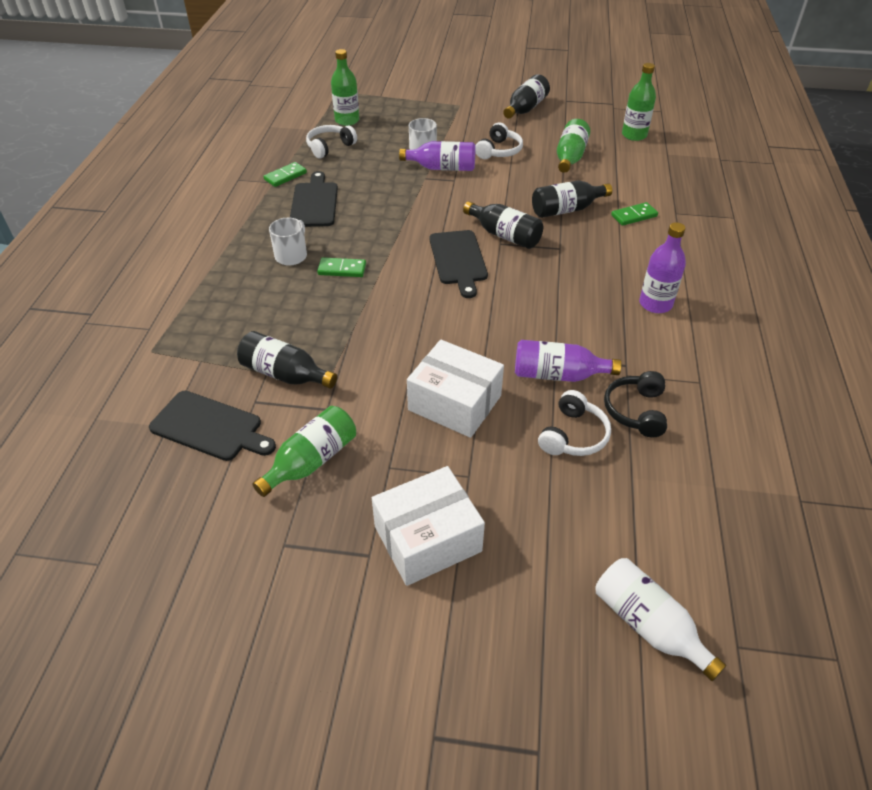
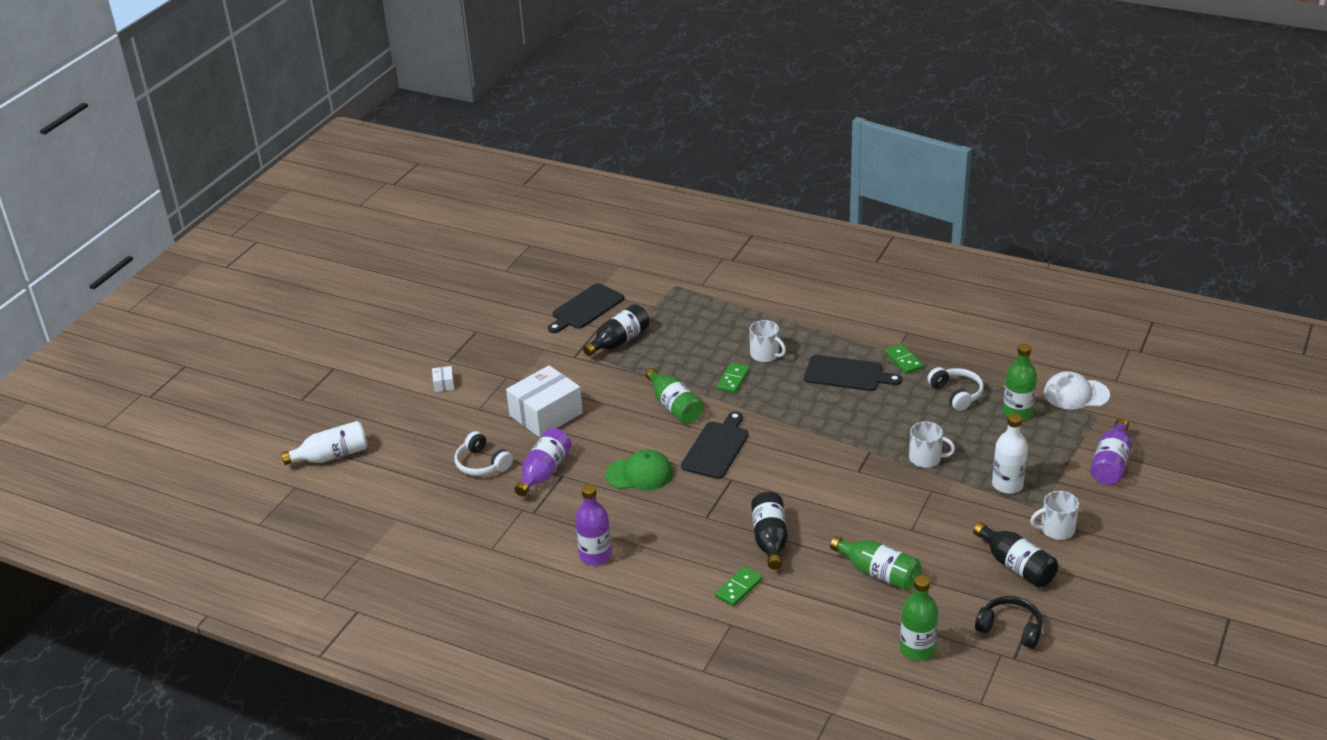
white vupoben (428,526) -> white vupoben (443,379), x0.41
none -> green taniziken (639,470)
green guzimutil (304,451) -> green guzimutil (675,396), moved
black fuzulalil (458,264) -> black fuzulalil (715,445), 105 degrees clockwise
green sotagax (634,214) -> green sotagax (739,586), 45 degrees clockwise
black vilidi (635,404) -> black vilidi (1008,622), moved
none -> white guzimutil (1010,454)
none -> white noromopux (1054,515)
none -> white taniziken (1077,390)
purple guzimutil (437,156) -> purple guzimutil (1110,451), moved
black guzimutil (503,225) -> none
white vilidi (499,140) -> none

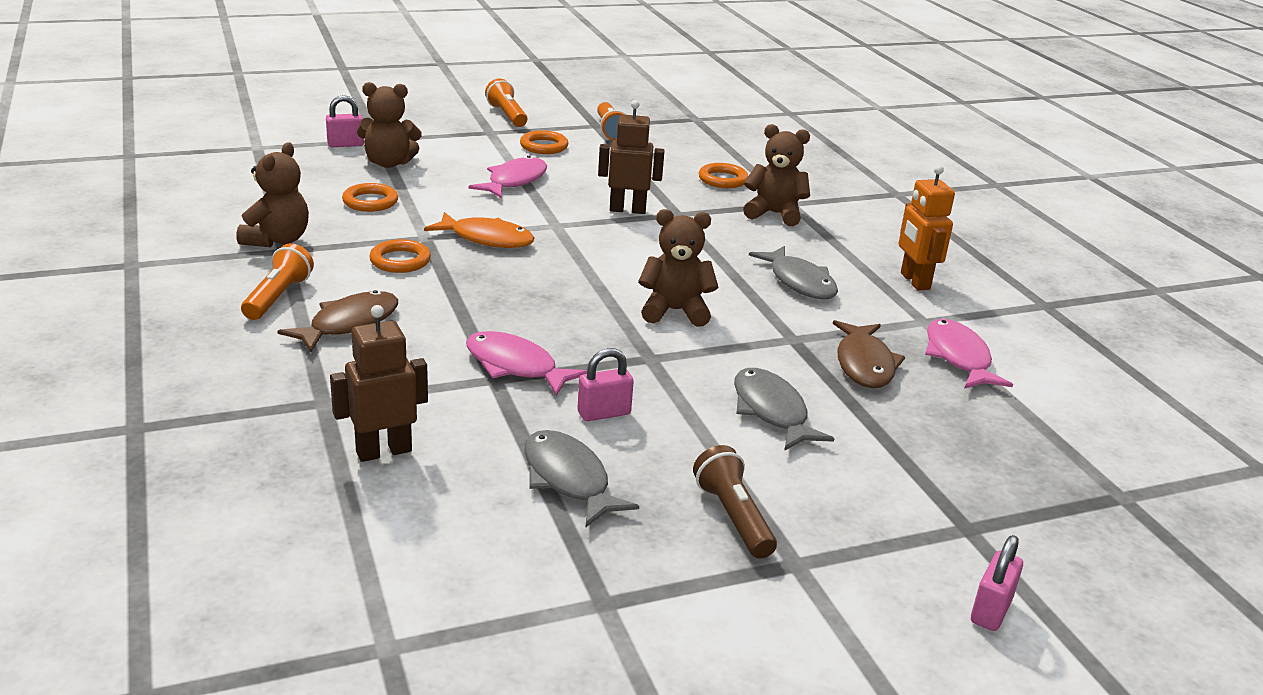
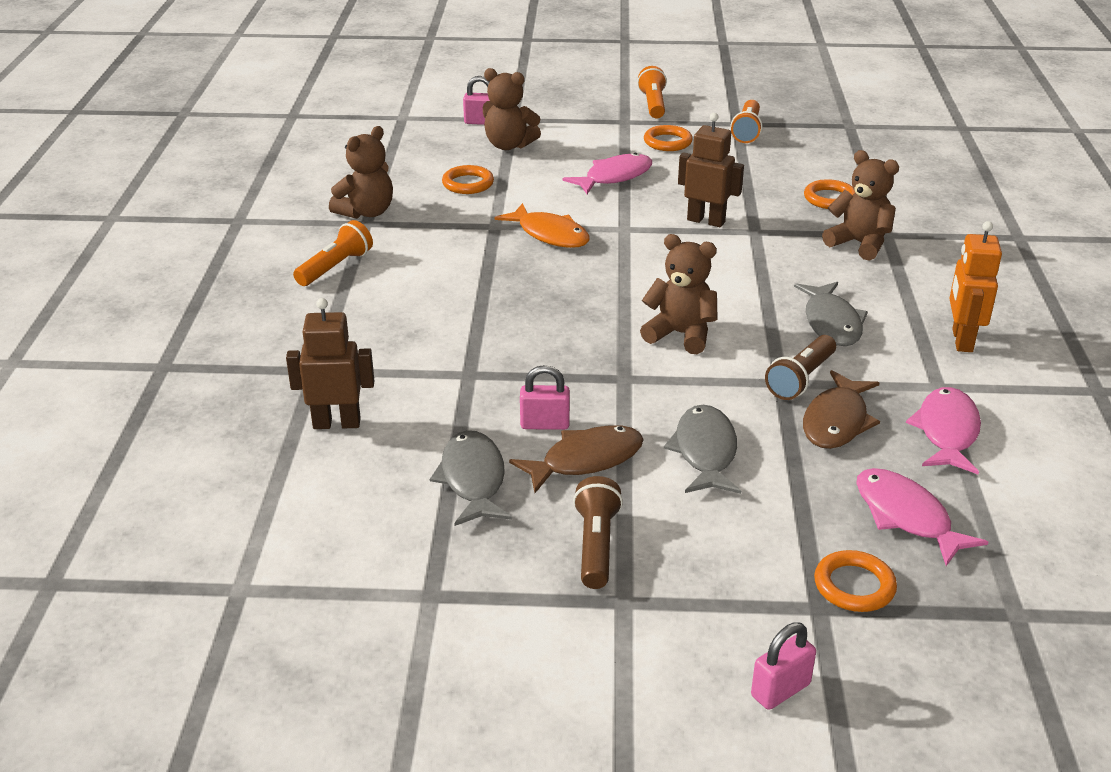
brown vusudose (337,321) -> brown vusudose (576,459), moved
none -> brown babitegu (800,367)
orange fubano (400,256) -> orange fubano (855,581), moved
pink vusudose (526,363) -> pink vusudose (922,517), moved

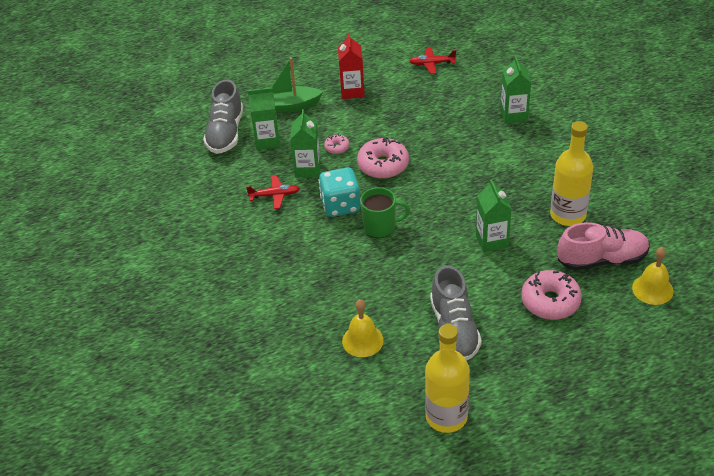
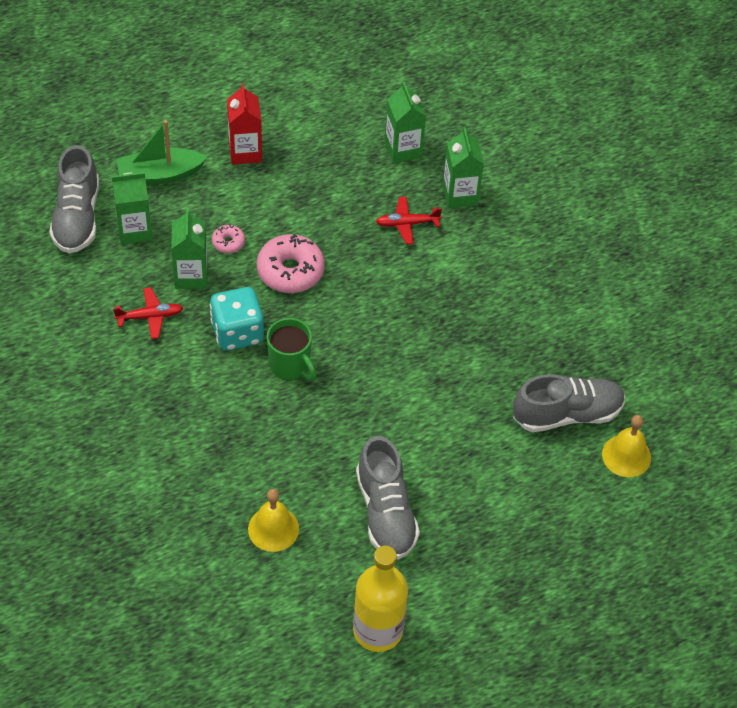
green noromopux (385,212) -> green noromopux (292,349), 60 degrees clockwise
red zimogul (432,60) -> red zimogul (408,220), moved
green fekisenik (494,216) -> green fekisenik (405,122), moved
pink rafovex (604,246) -> grey rafovex (569,403)
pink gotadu (551,295) -> none
yellow guzimutil (571,173) -> none

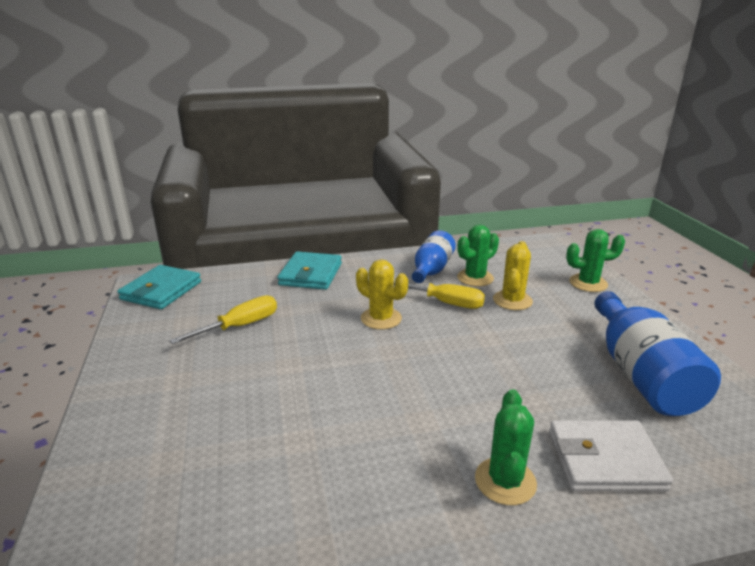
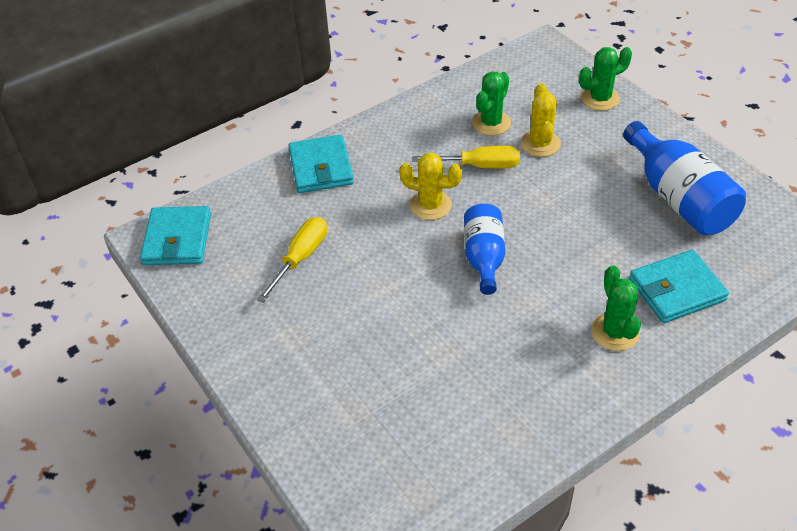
blue guzimutil (434,256) -> blue guzimutil (484,249), moved
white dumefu (611,456) -> turquoise dumefu (679,286)

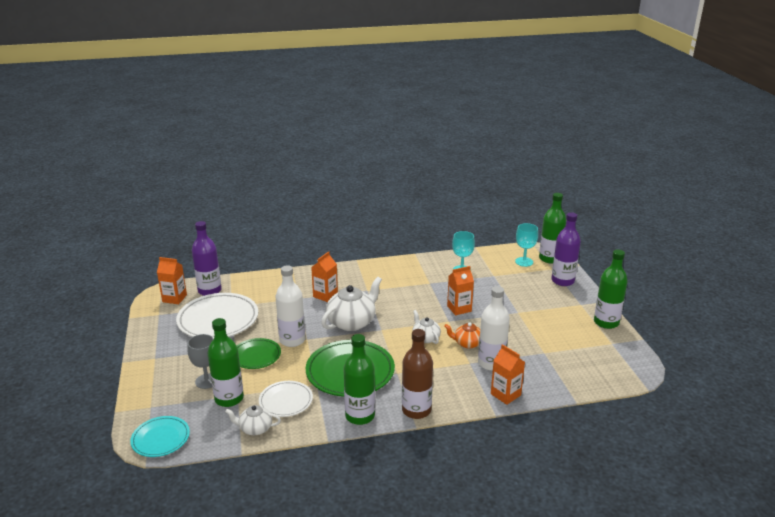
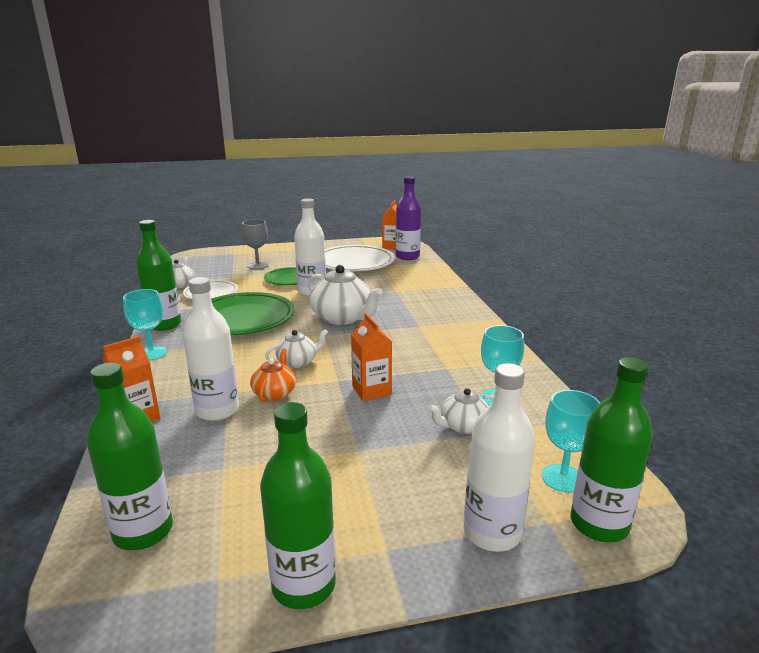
green guzimutil (226,362) -> green guzimutil (130,456), moved
brown guzimutil (417,374) -> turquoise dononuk (145,325)
none -> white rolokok (461,411)
purple guzimutil (566,249) -> white guzimutil (499,457)
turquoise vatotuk (160,436) -> none
orange fekisenik (324,276) -> none

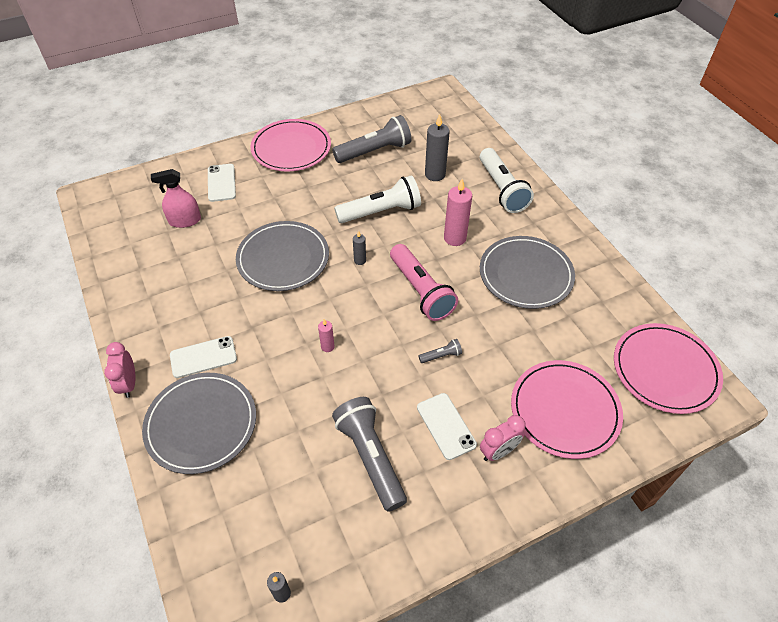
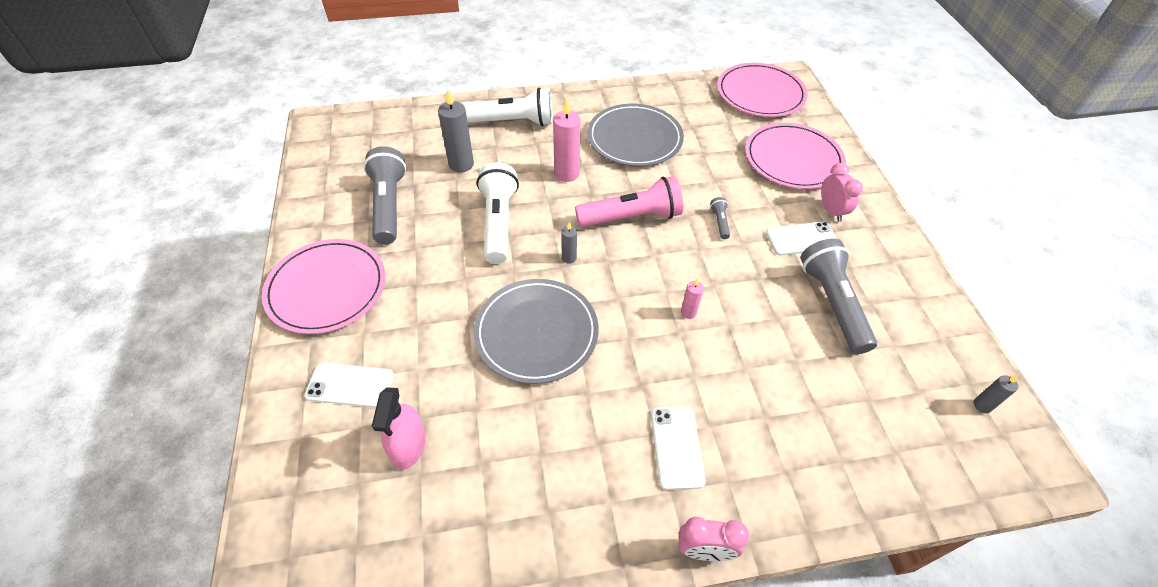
grey babitegu (369,454) -> grey babitegu (839,296), 90 degrees clockwise
grey vatotuk (199,423) -> none

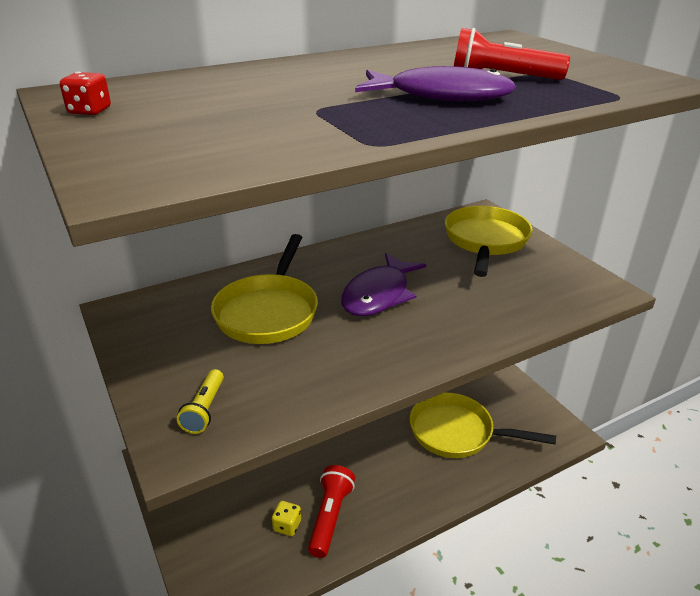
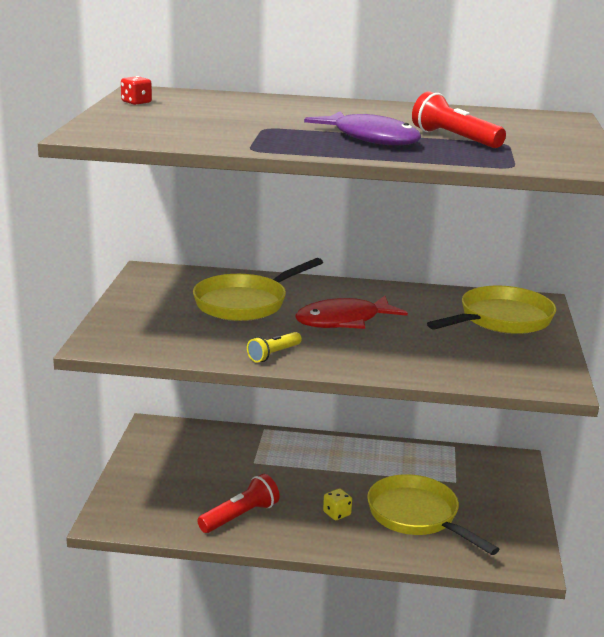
yellow babitegu (200,401) -> yellow babitegu (274,347), moved
purple vusudose (383,284) -> red vusudose (351,312)
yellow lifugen (286,518) -> yellow lifugen (337,504), moved

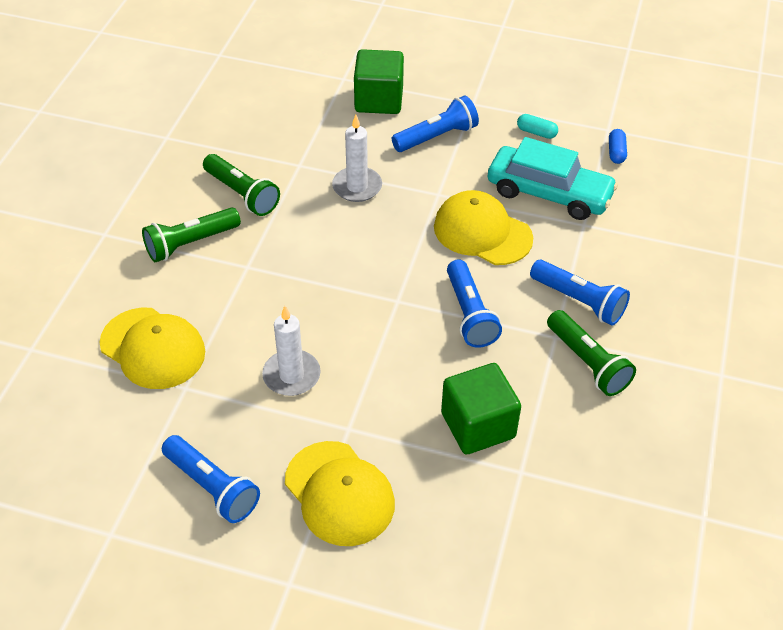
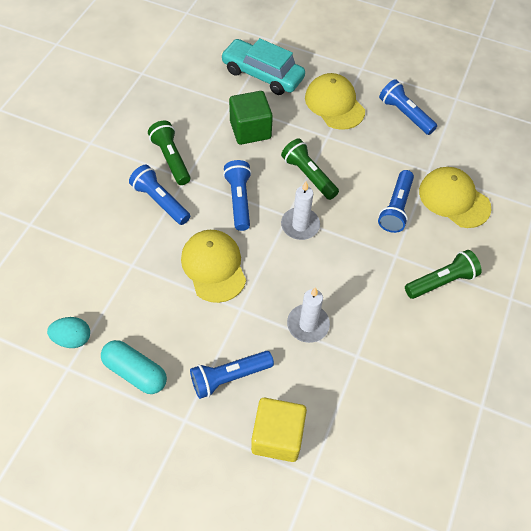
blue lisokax (618,146) -> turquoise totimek (68,332)
turquoise lisokax (537,126) -> turquoise lisokax (134,367), x1.85
yellow taniziken (483,227) -> yellow taniziken (213,266), 150 degrees counterclockwise
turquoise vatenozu (553,178) -> turquoise vatenozu (263,66), moved
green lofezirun (379,81) -> yellow lofezirun (279,430)
green babitegu (241,185) -> green babitegu (310,169), moved
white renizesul (291,351) -> white renizesul (300,211), moved
none -> blue babitegu (396,201)

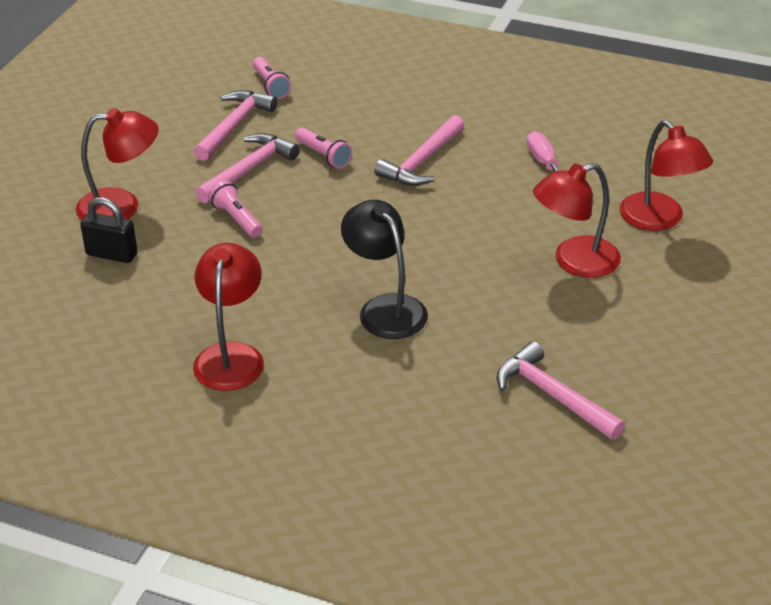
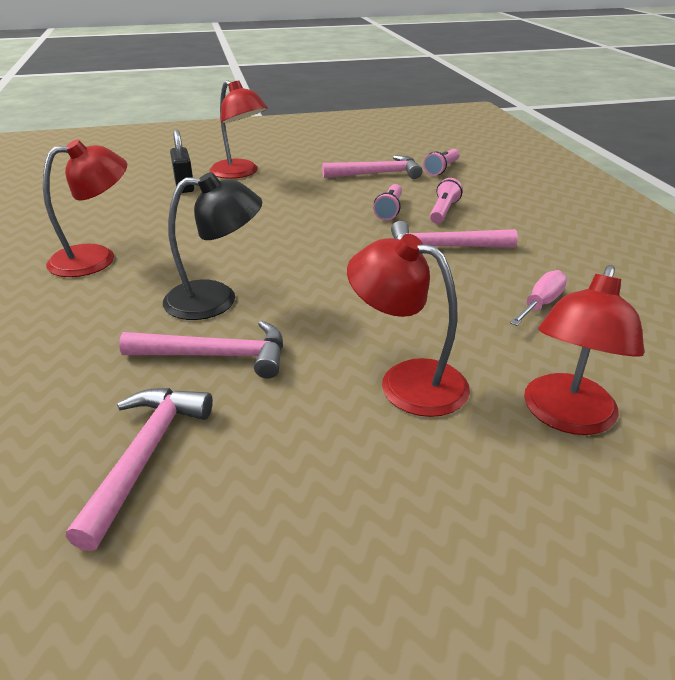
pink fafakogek (247,168) -> pink fafakogek (201,350), moved
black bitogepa (384,269) -> black bitogepa (212,246), 60 degrees clockwise
pink babitegu (236,209) -> pink babitegu (446,201), moved

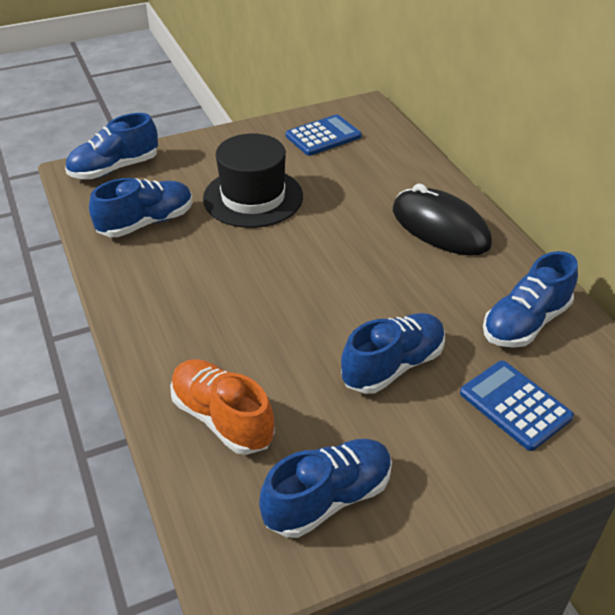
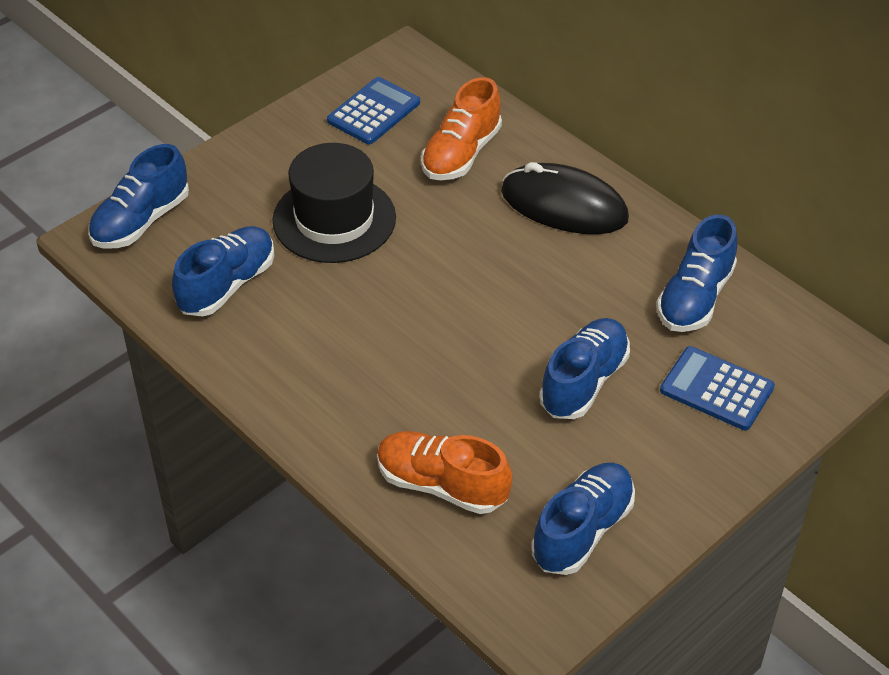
none -> orange rafovex (461,128)

